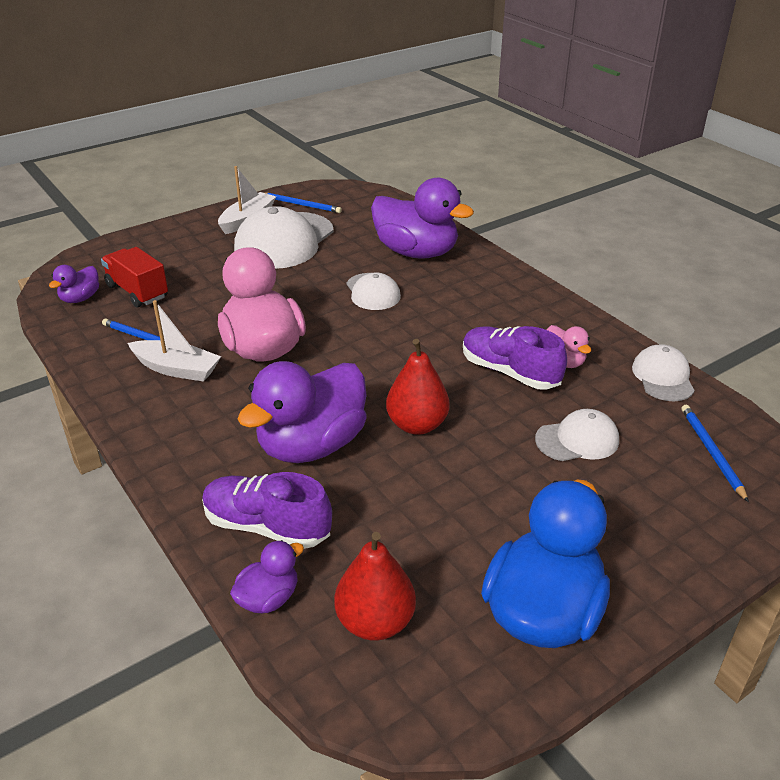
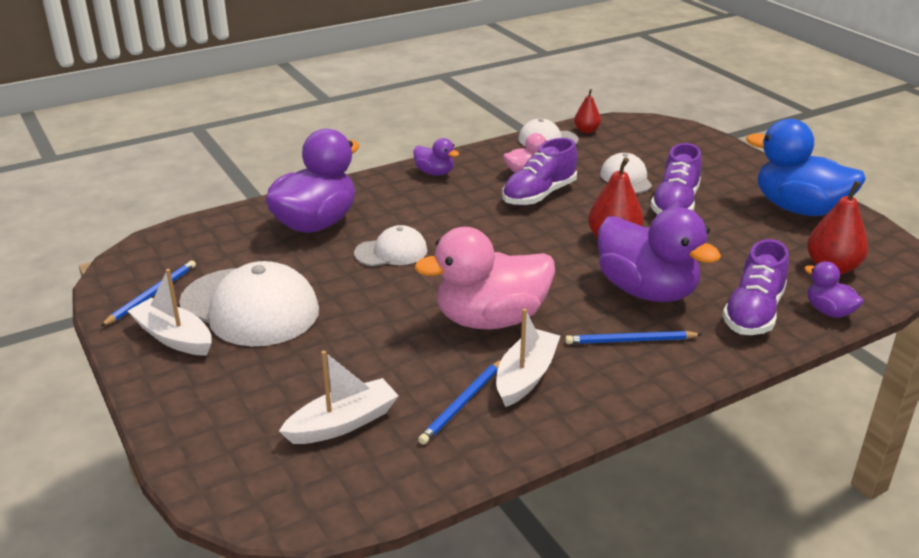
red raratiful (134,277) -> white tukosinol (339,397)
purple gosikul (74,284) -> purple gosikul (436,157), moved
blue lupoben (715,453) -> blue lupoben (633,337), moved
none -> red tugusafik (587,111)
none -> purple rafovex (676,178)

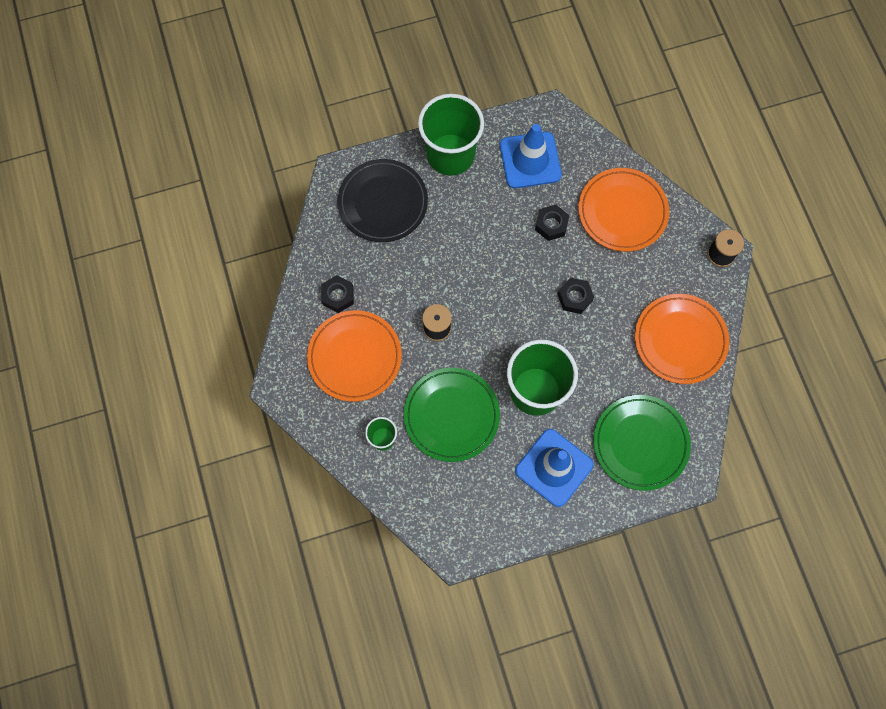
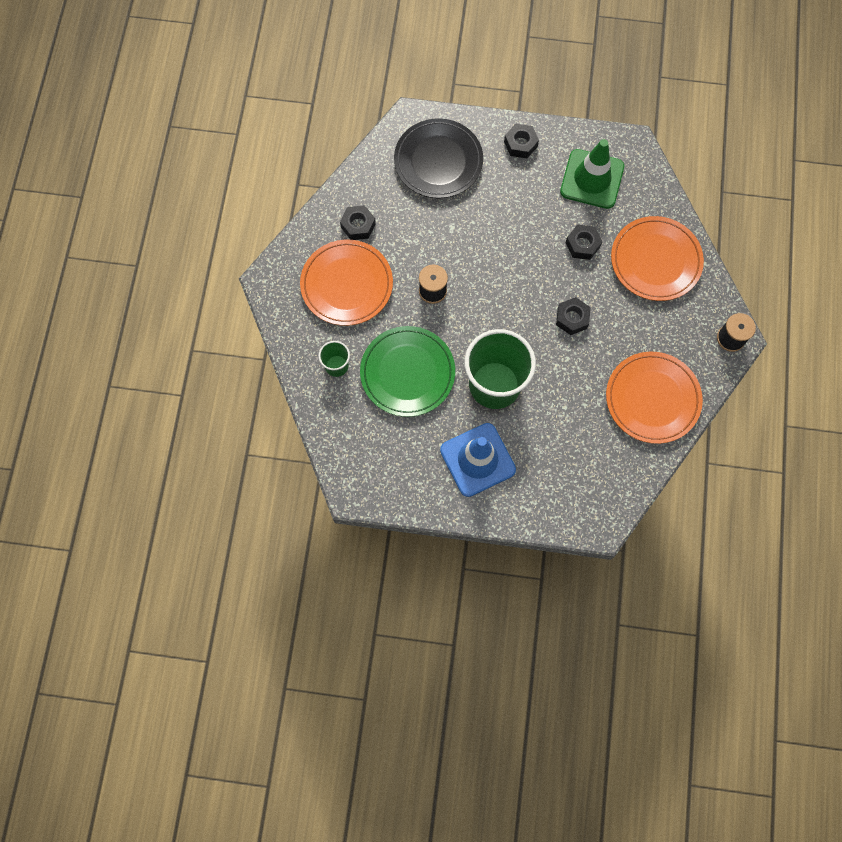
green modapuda (451,134) -> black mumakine (521,141)
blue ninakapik (531,156) -> green ninakapik (592,174)
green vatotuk (642,443) -> none

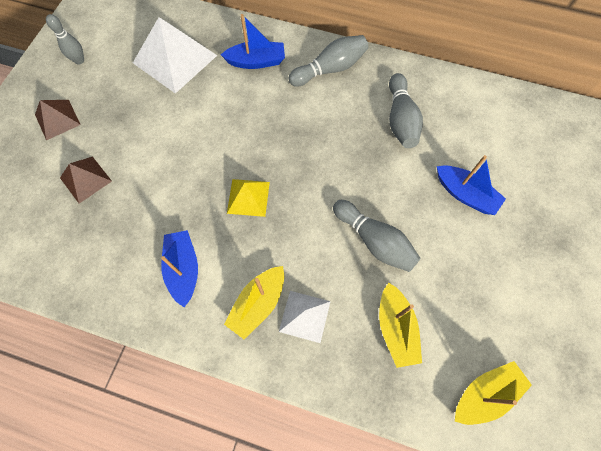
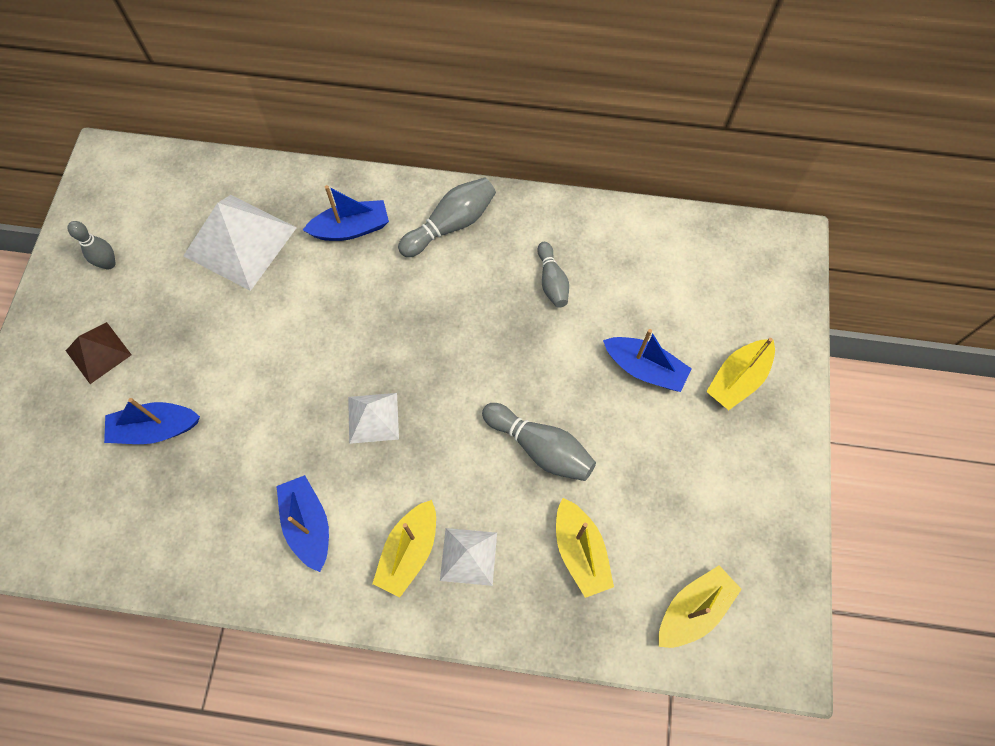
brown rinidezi (86,180) -> blue tukosinol (152,421)
yellow rinidezi (248,198) -> white rinidezi (373,418)
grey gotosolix (406,110) -> grey gotosolix (553,275), x0.66
none -> yellow tukosinol (740,374)

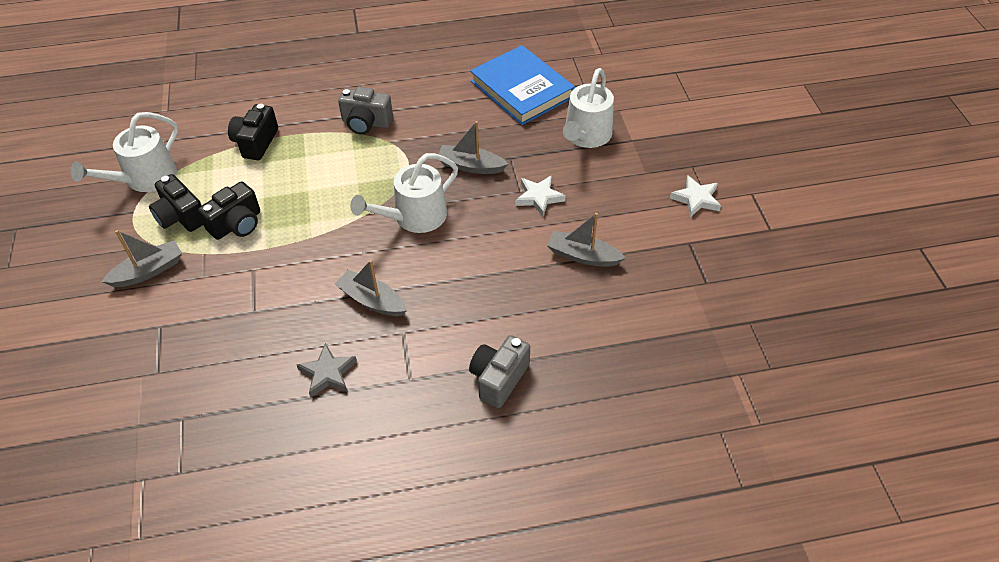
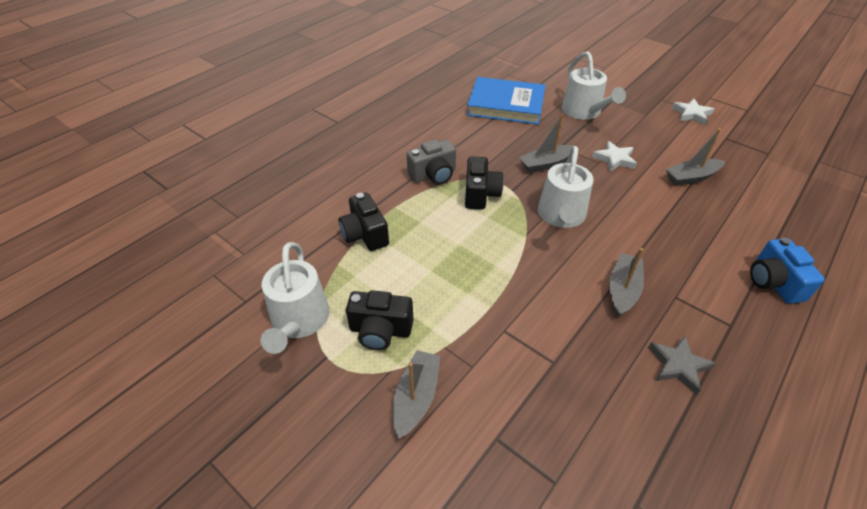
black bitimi (229,211) -> black bitimi (484,182), moved
grey tukosinol (371,288) -> grey tukosinol (626,282), 120 degrees clockwise
grey bitimi (499,371) -> blue bitimi (787,271)

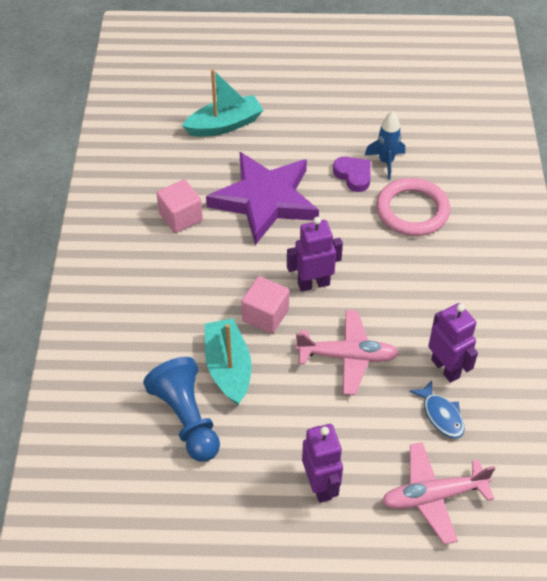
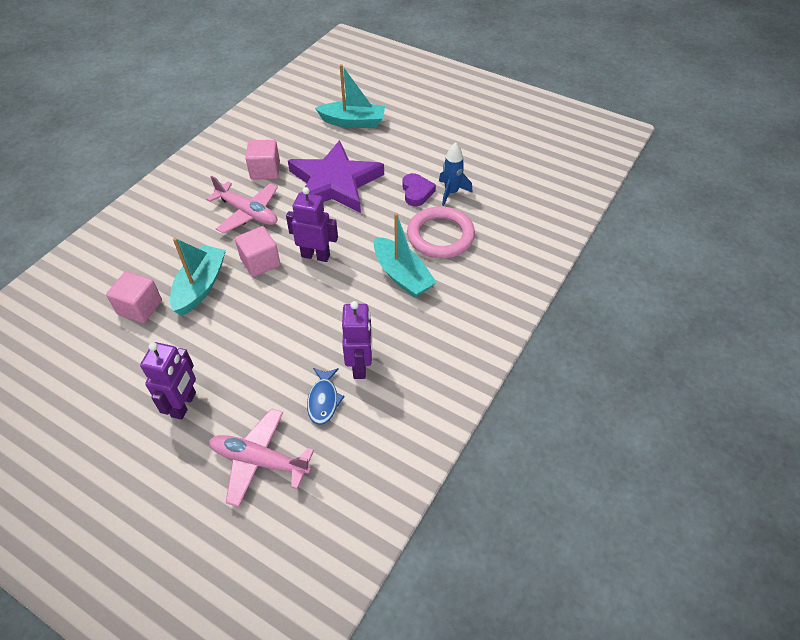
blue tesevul (181,409) -> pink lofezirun (134,297)
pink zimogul (347,352) -> pink zimogul (242,205), moved
none -> turquoise tukosinol (405,255)

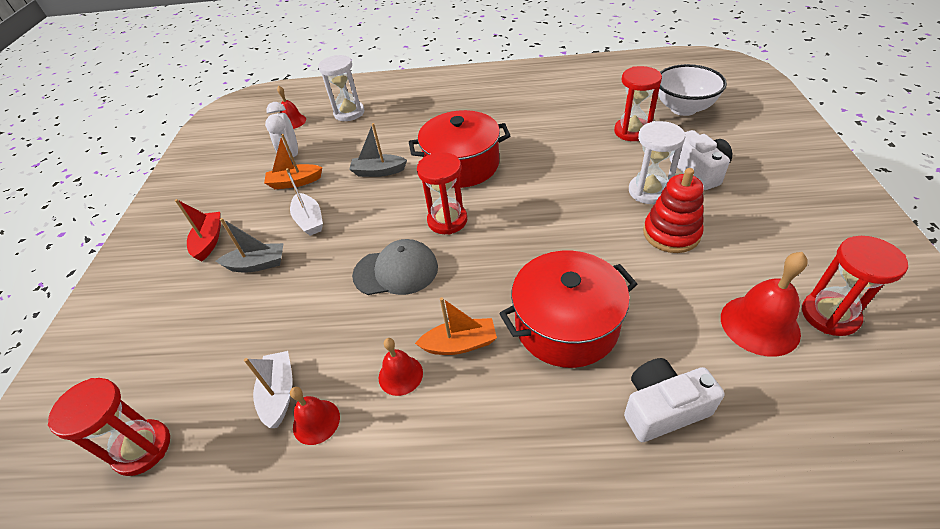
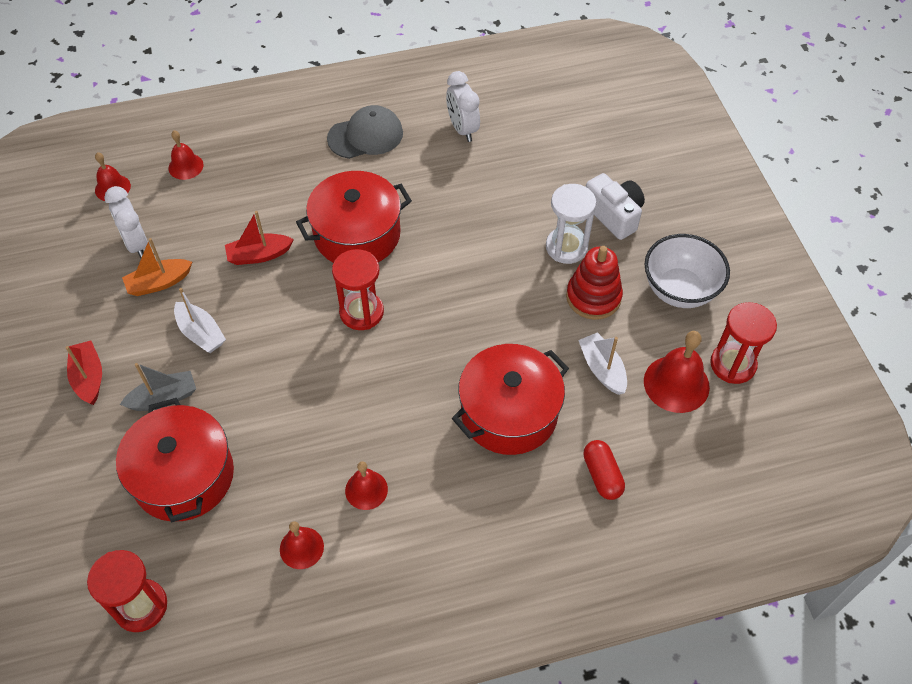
none -> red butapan (175,460)
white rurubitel (341,88) -> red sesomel (186,155)
grey tukosinol (378,150) -> red tukosinol (259,238)
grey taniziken (395,267) -> grey taniziken (365,132), moved
none -> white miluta (463,106)
white tukosinol (268,389) -> white tukosinol (602,363), moved
white bitimi (674,400) -> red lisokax (604,470)
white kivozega (692,90) -> white kivozega (687,271), moved
orange tukosinol (456,326) -> none
red rurubitel (638,103) -> none

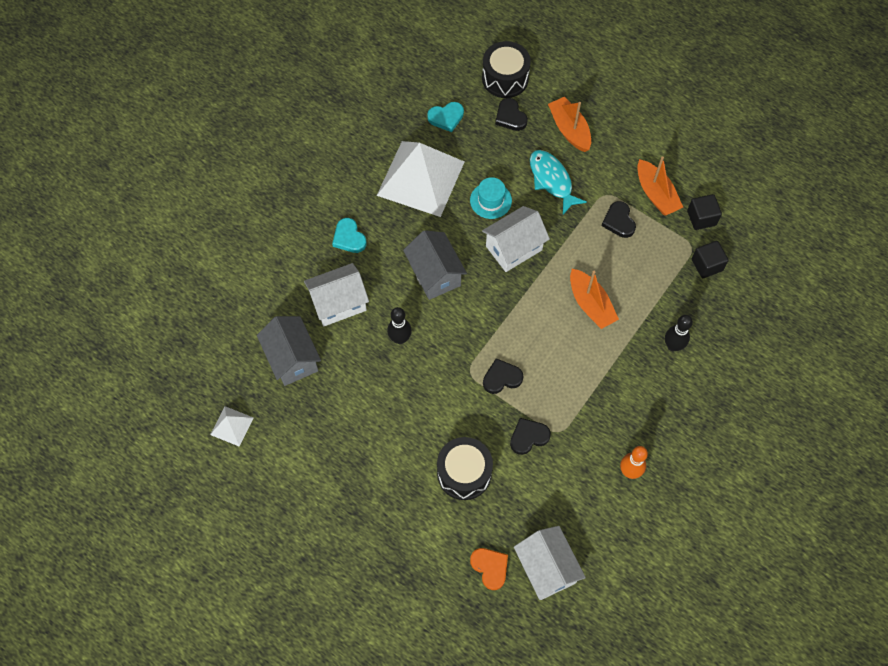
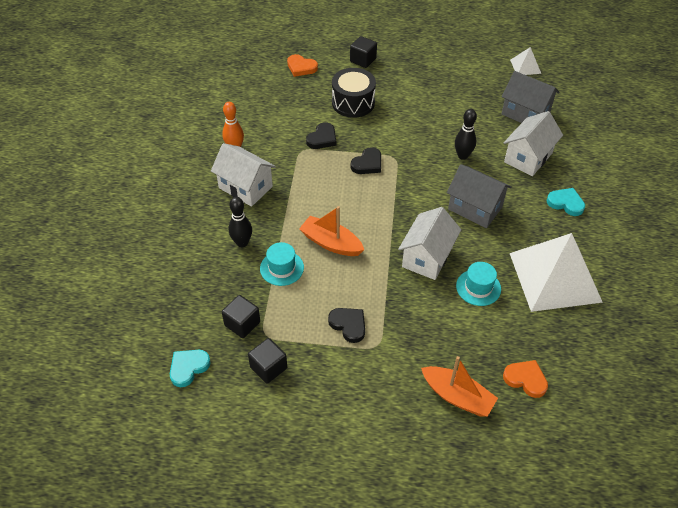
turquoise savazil (445,117) -> turquoise savazil (190,368), moved
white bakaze (550,563) -> white bakaze (243,175), moved
none -> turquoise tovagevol (282,264)
none -> black lofezirun (363,52)
black savazil (511,114) -> orange savazil (525,379)
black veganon (506,69) -> none
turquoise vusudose (558,182) -> none
orange tukosinol (660,185) -> none

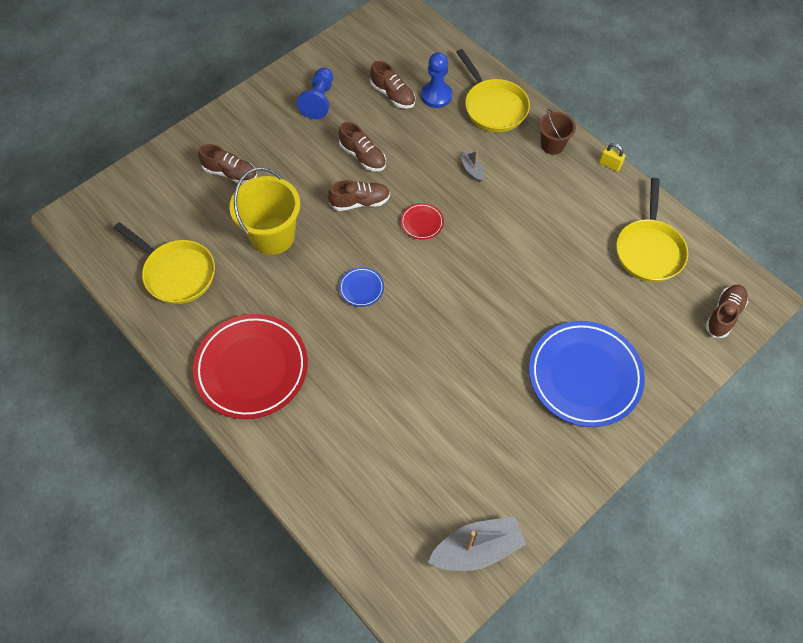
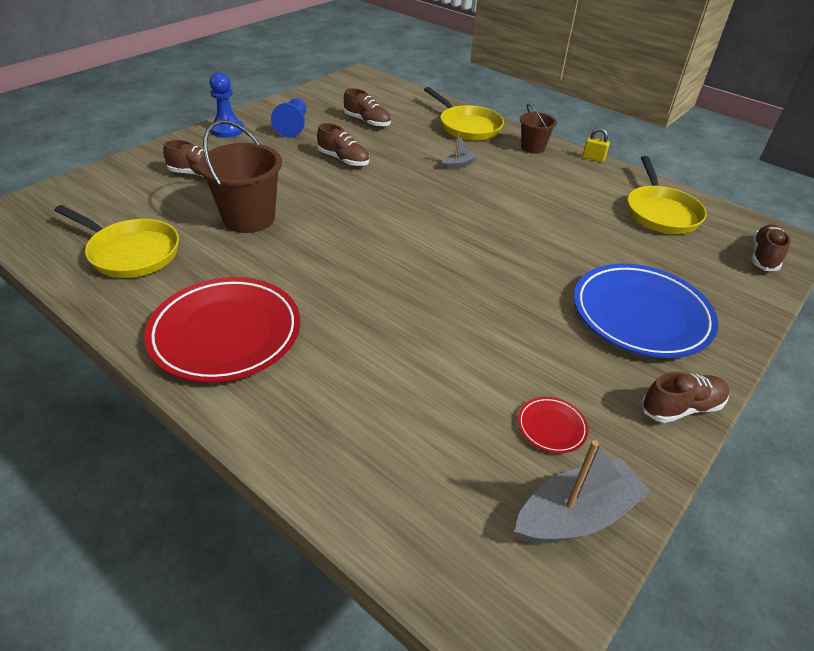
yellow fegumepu (265,211) -> brown fegumepu (240,176)
blue tesevul (436,80) -> blue tesevul (227,105), moved
grey tukosinol (472,166) -> grey tukosinol (459,151), 90 degrees clockwise
red vatotuk (422,221) -> red vatotuk (553,425), moved
brown rafovex (359,195) -> brown rafovex (685,397), moved
blue vatotuk (361,287) -> none

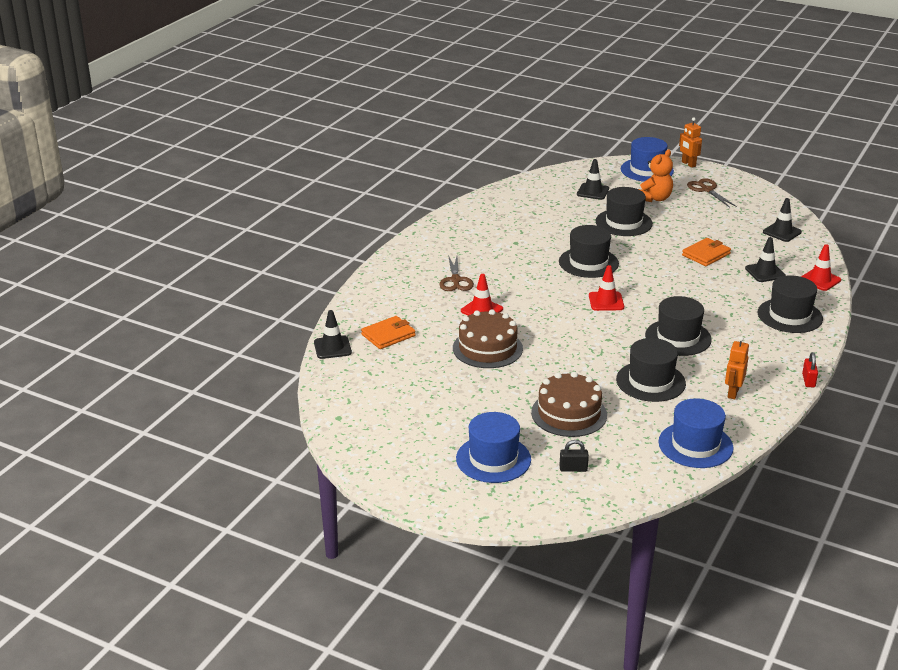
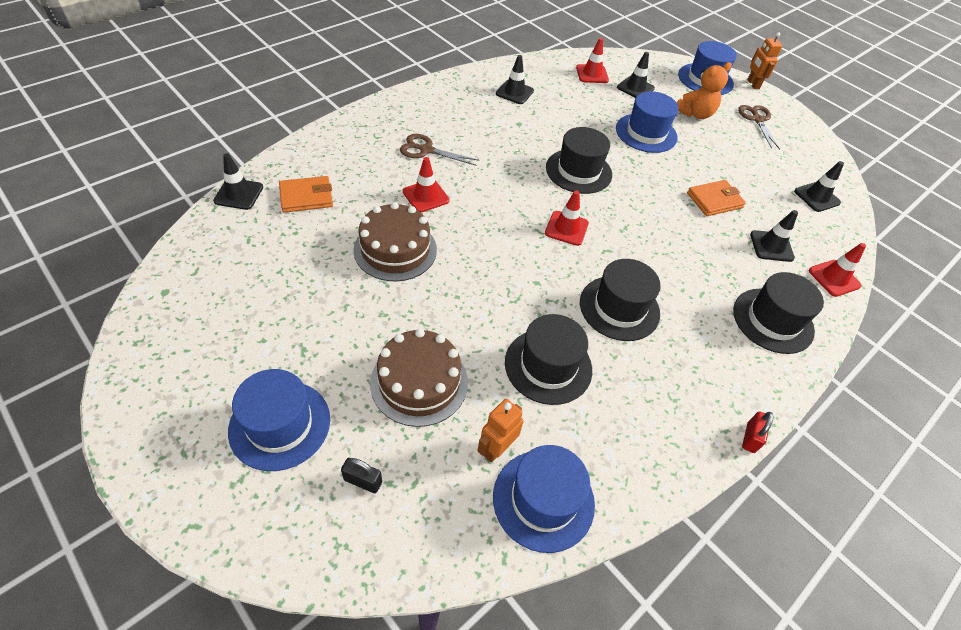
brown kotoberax (456,273) -> brown kotoberax (439,150), 90 degrees clockwise
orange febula (737,367) -> orange febula (500,431), moved
none -> black ninakapik (515,79)
none -> red ninakapik (592,60)
black tovagevol (624,211) -> blue tovagevol (647,122)

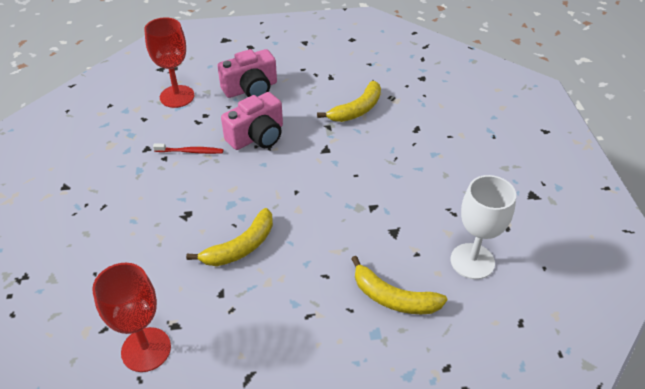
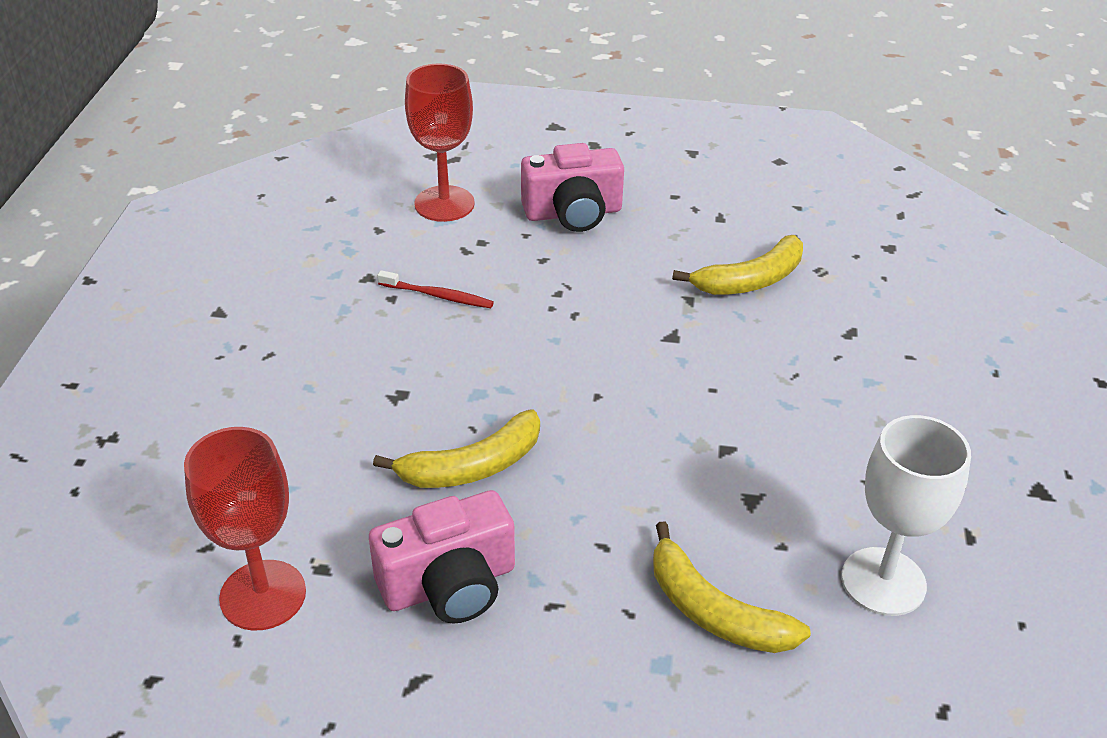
pink bitimi (252,121) -> pink bitimi (442,557), moved

